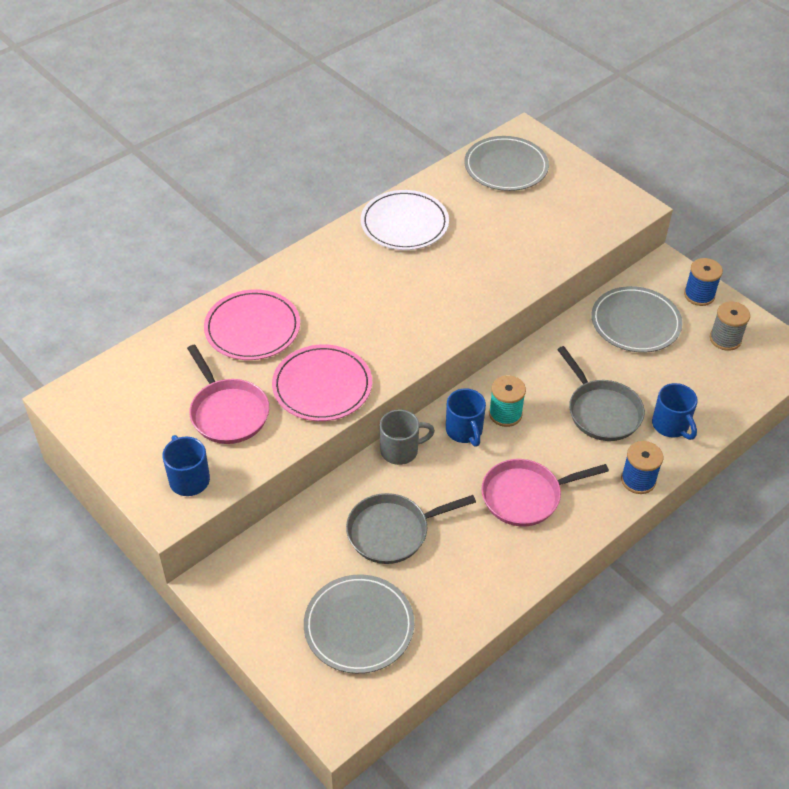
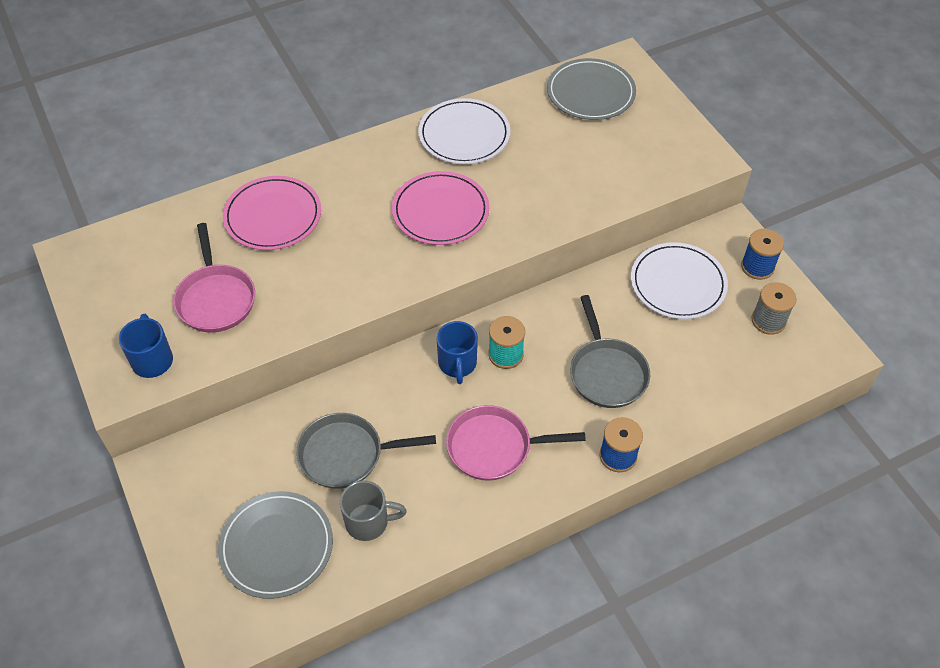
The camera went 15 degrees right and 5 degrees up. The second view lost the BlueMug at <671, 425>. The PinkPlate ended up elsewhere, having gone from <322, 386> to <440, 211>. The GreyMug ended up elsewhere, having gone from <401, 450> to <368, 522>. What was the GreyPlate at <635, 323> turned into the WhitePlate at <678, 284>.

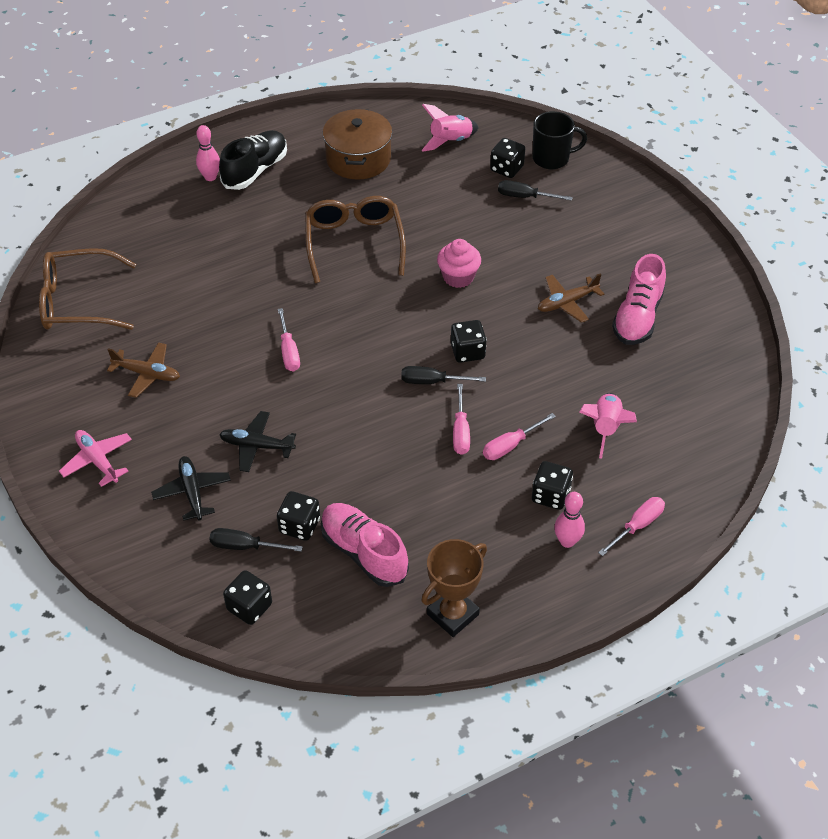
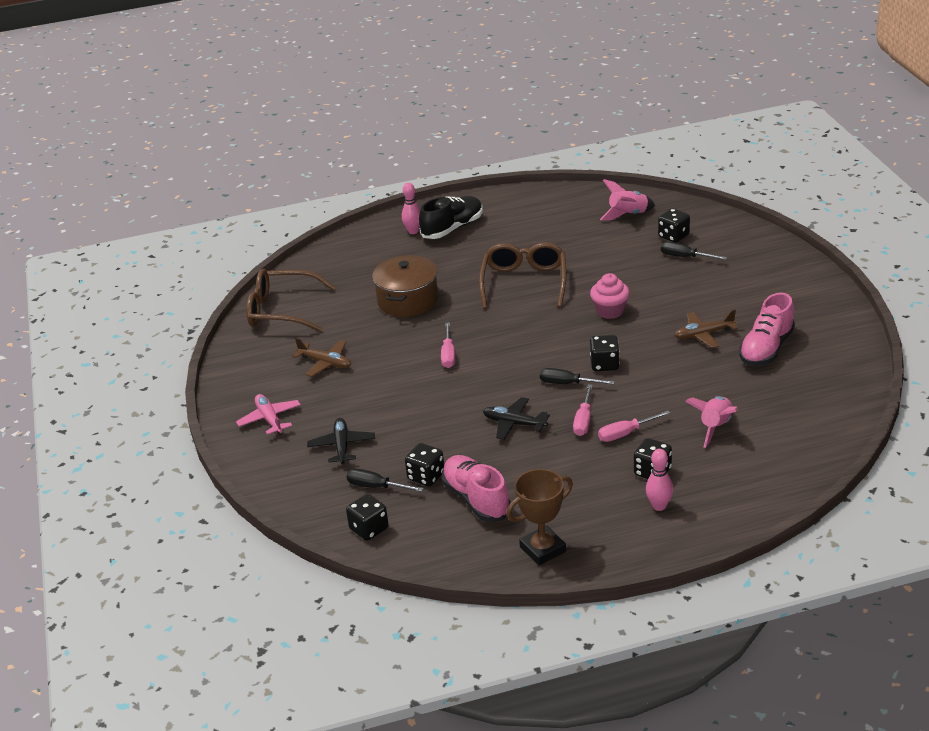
The camera went 15 degrees right and 15 degrees down. The second view lost the BlackMug at <552, 158>. The second view lost the PinkScrewdriver at <637, 526>. The BlackPlane ended up elsewhere, having gone from <256, 446> to <514, 423>. The BrownPot ended up elsewhere, having gone from <358, 159> to <408, 300>.

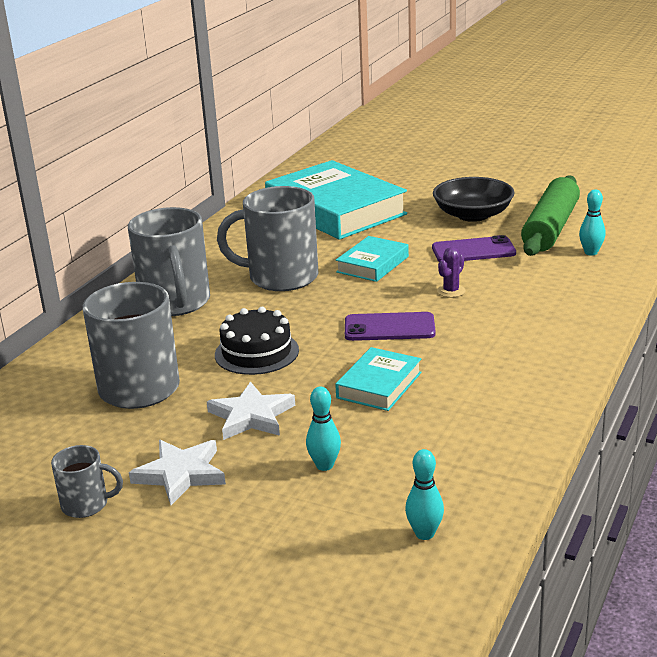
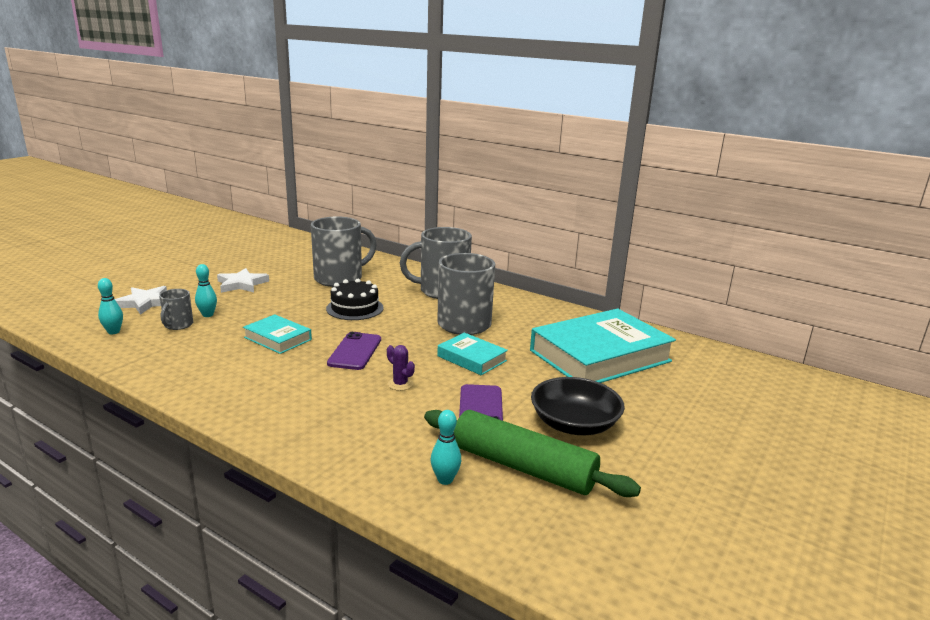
The camera went 95 degrees right and 5 degrees down. The GreyMug ended up elsewhere, having gone from <86, 504> to <178, 325>. The WhiteStar ended up elsewhere, having gone from <251, 416> to <145, 303>.

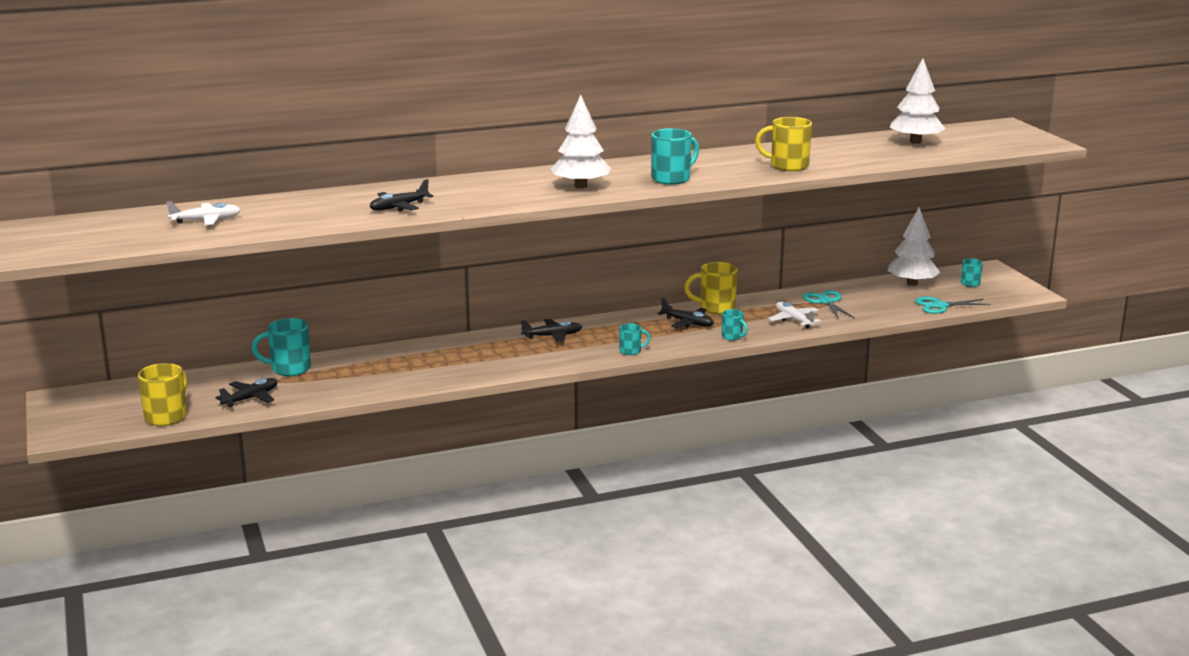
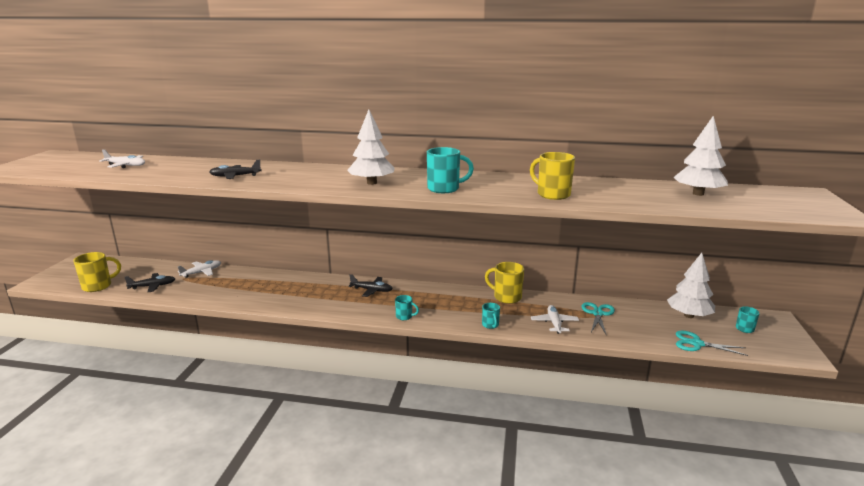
The camera went 30 degrees right and 0 degrees up. The second view lost the BlackPlane at <687, 323>. Where the TurquoiseMug stood at <289, 369>, the WhitePlane came to stand at <202, 272>.

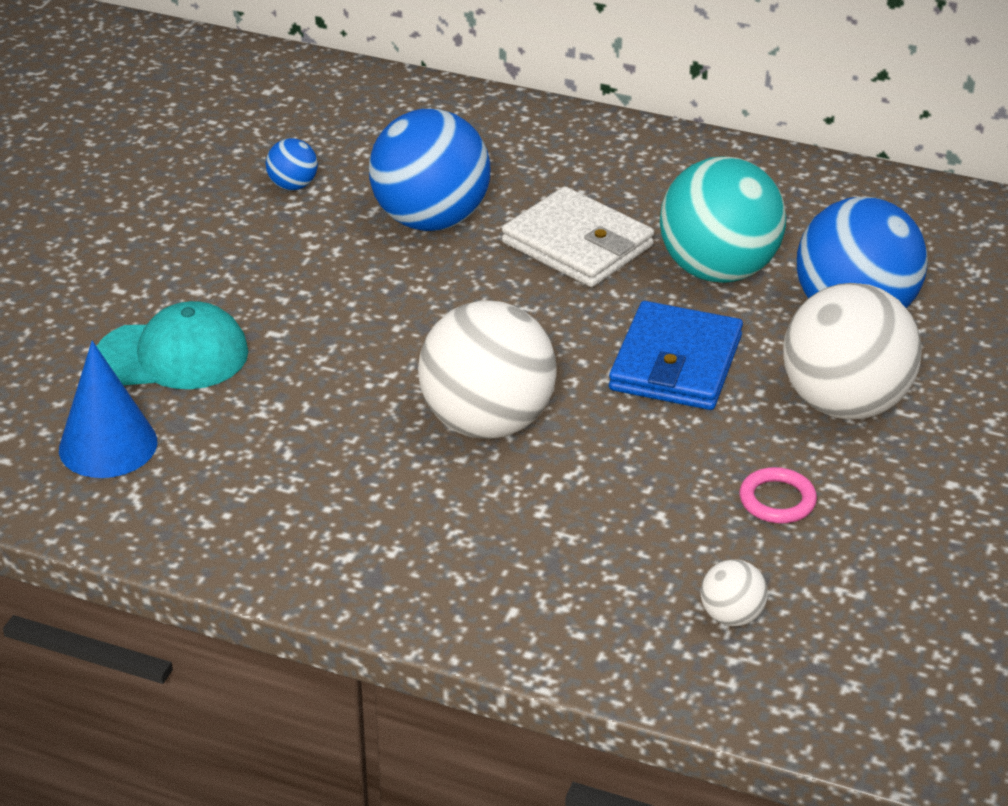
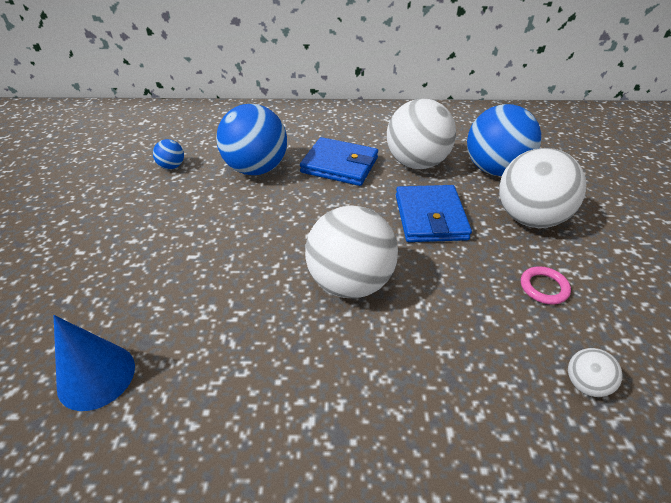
The camera went 20 degrees left and 5 degrees up. The second view lost the TurquoiseCap at <173, 355>. What was the WhiteWallet at <577, 244> turned into the BlueWallet at <339, 165>. What was the TurquoiseBall at <718, 270> turned into the WhiteBall at <416, 163>.

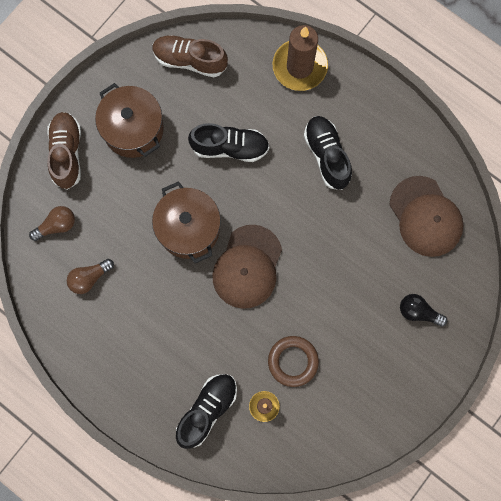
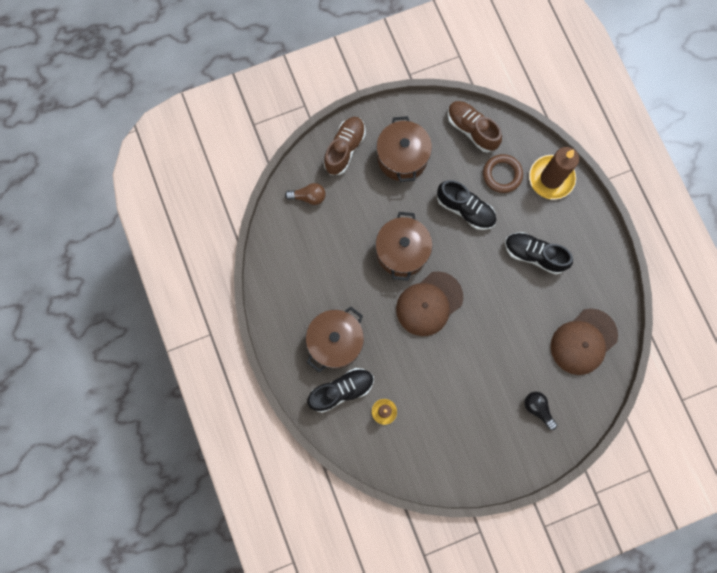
The camera went 30 degrees right and 0 degrees up. The second view lost the BrownLightBulb at <89, 278>. The second view gained the BrownPot at <335, 342>. The BrownRing ended up elsewhere, having gone from <293, 361> to <502, 174>. The BlackShoe at <327, 155> ended up facing another way, 75 degrees counterclockwise from before. The BrownCap at <425, 216> ended up facing another way, 45 degrees clockwise from before.

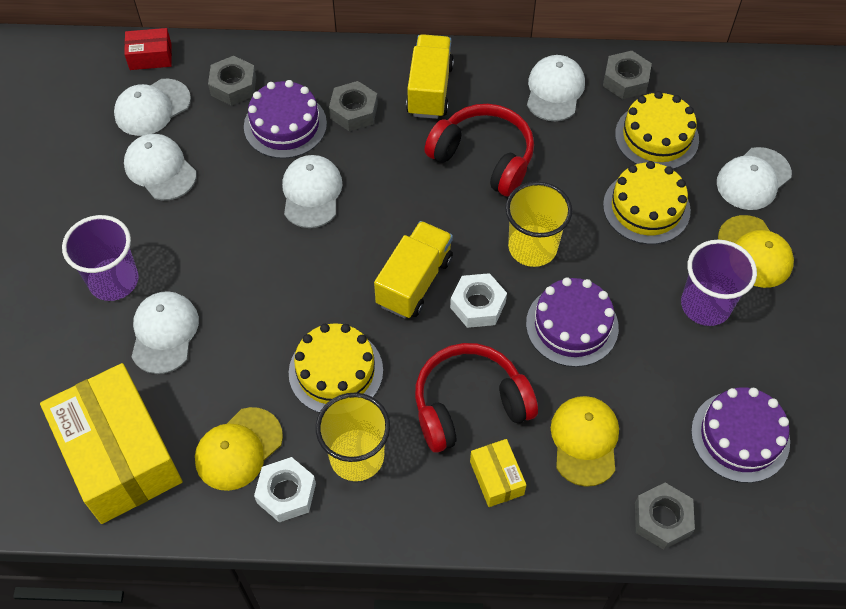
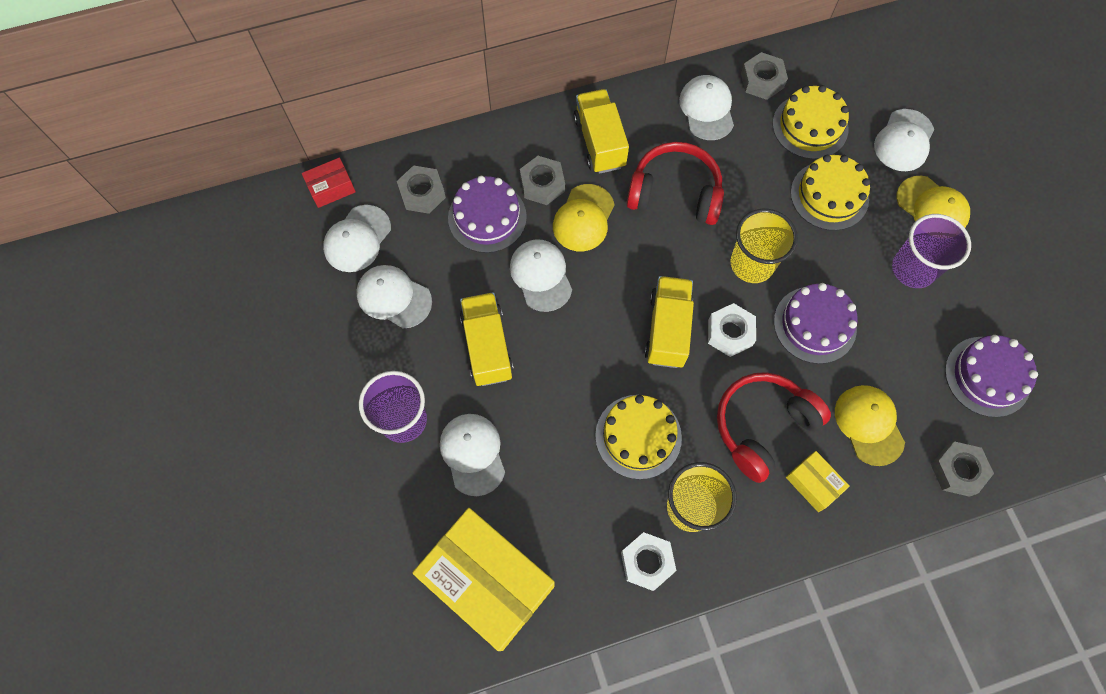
The camera went 20 degrees left and 10 degrees up. The second view gained the YellowTruck at <487, 346>. The YellowCap ended up elsewhere, having gone from <238, 449> to <583, 218>.

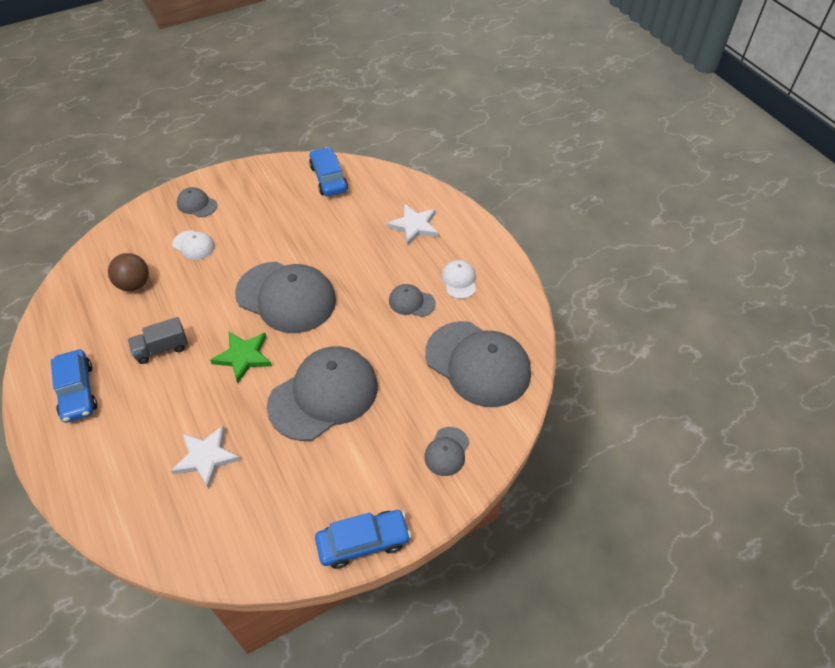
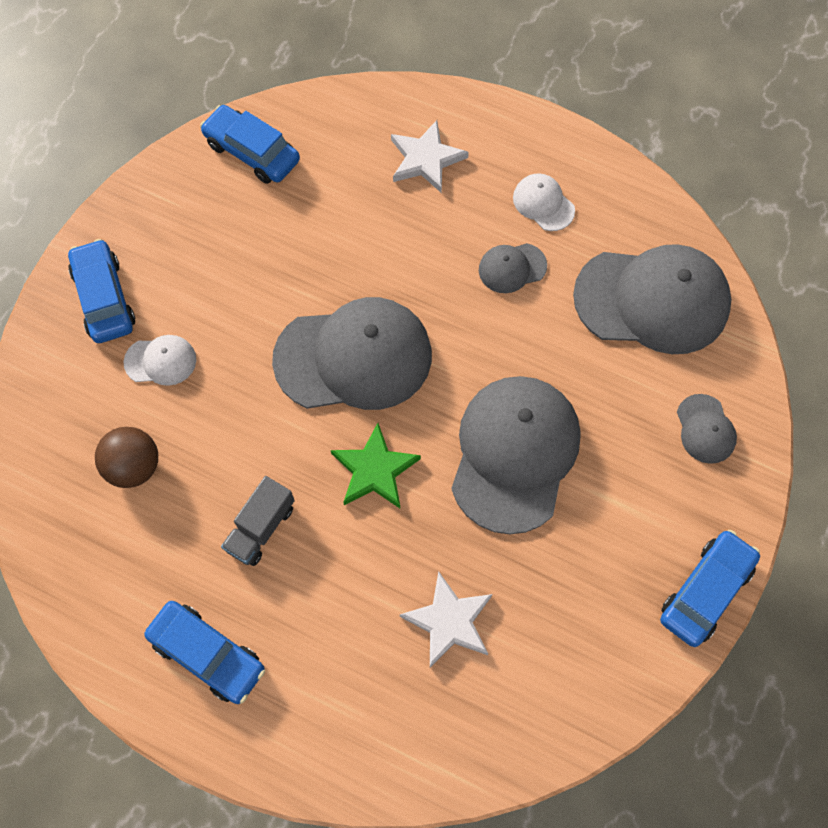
The camera went 35 degrees left and 15 degrees up. Where the GreyCap stood at <197, 204>, the BlueCar came to stand at <104, 298>.

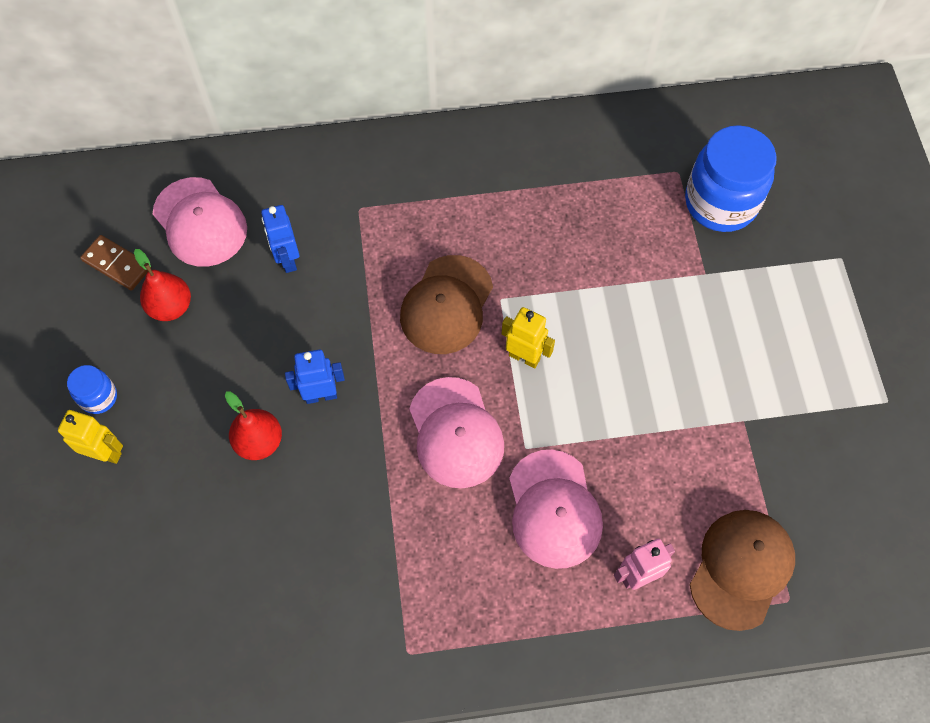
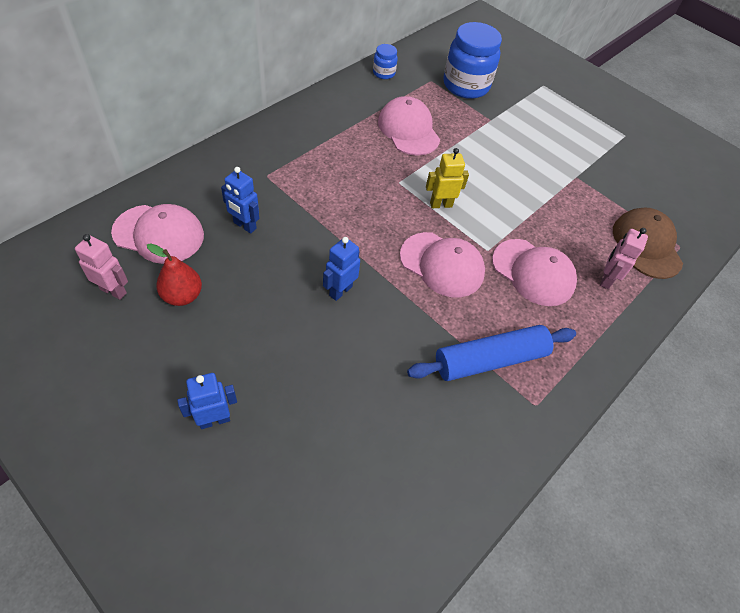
The camera went 45 degrees left and 10 degrees down. The second view lost the RedPear at <259, 442>. The second view lost the BrownCap at <446, 305>. The second view gained the PinkCap at <408, 130>. The second view gained the BlueRollingPin at <490, 360>. The BlueJar ended up elsewhere, having gone from <99, 397> to <383, 73>. Where the BrownDomino stood at <117, 264>, the PinkRobot came to stand at <113, 291>. What was the YellowRobot at <105, 453> turned into the BlueRobot at <214, 419>.

